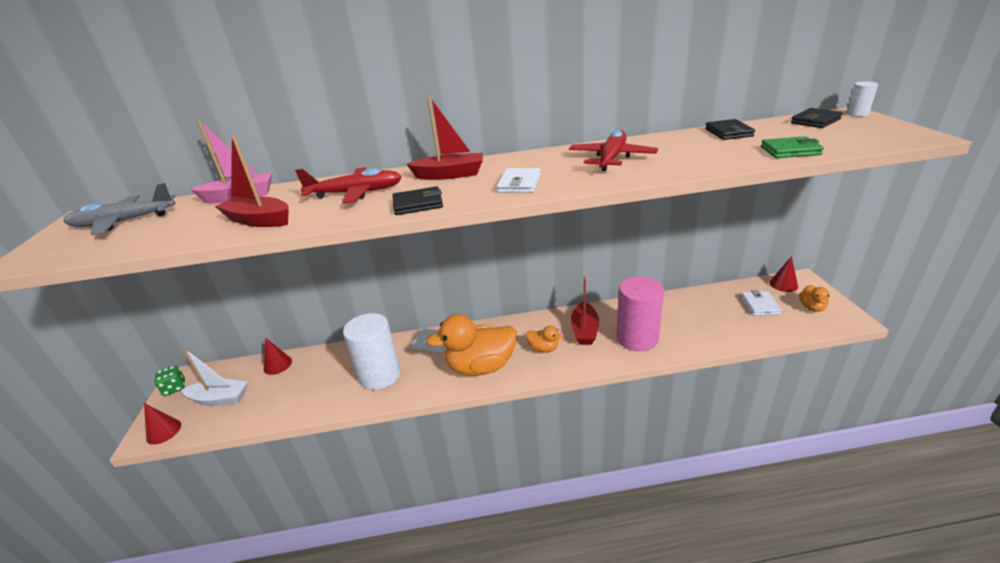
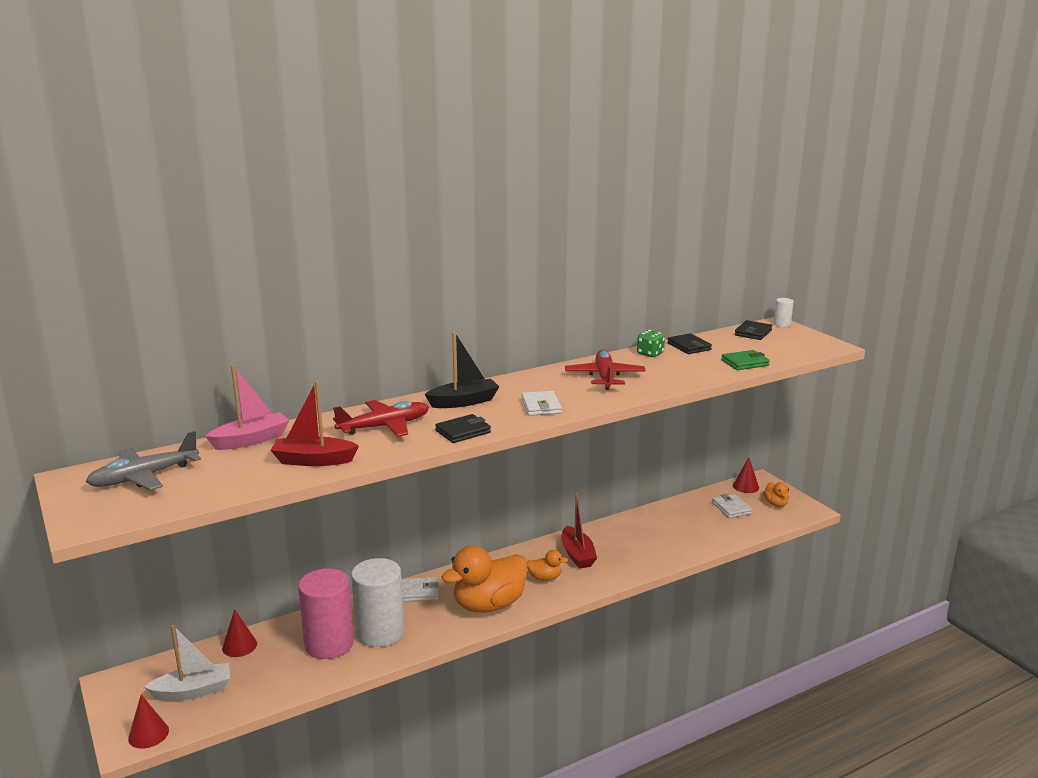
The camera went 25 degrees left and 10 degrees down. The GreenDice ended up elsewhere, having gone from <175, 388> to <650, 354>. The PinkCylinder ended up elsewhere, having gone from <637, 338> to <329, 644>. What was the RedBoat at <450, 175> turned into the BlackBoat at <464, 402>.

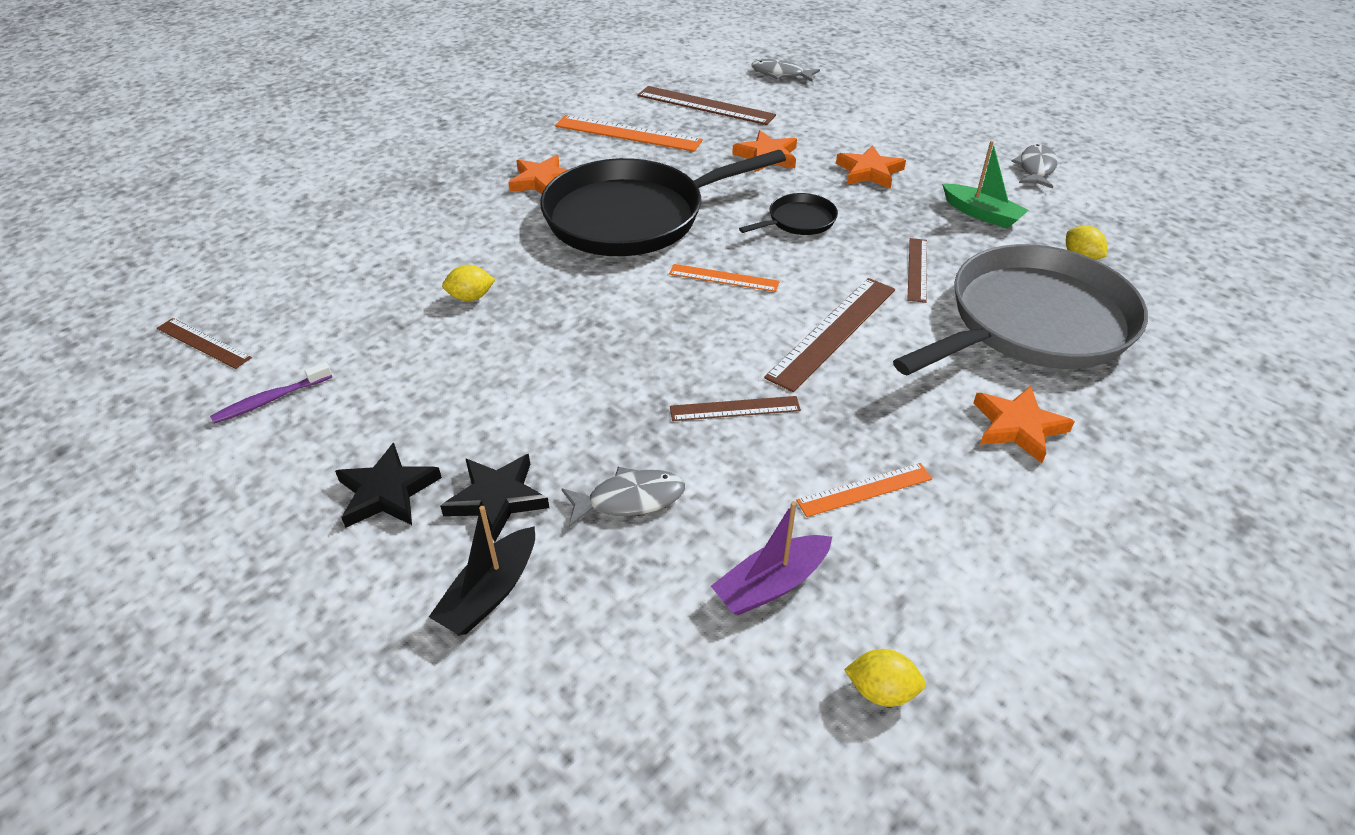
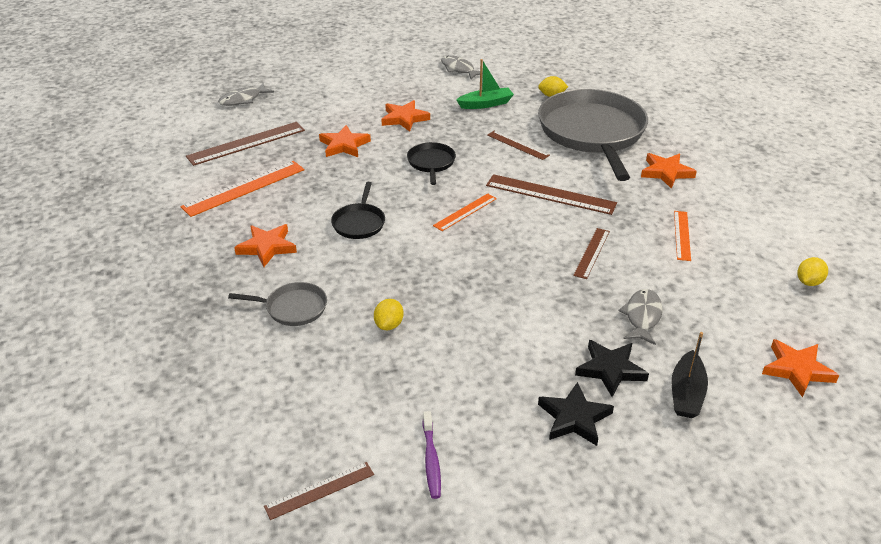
The camera went 60 degrees left and 5 degrees down. The second view lost the PurpleBoat at <771, 584>. The second view gained the GreyPan at <293, 308>. The second view gained the OrangeStar at <797, 370>. The BlackBoat at <490, 592> ended up facing another way, 45 degrees clockwise from before. The BrownRuler at <832, 332> ended up facing another way, 45 degrees counterclockwise from before. The size of the BlackPan at <632, 216> changed by a factor of 0.43.

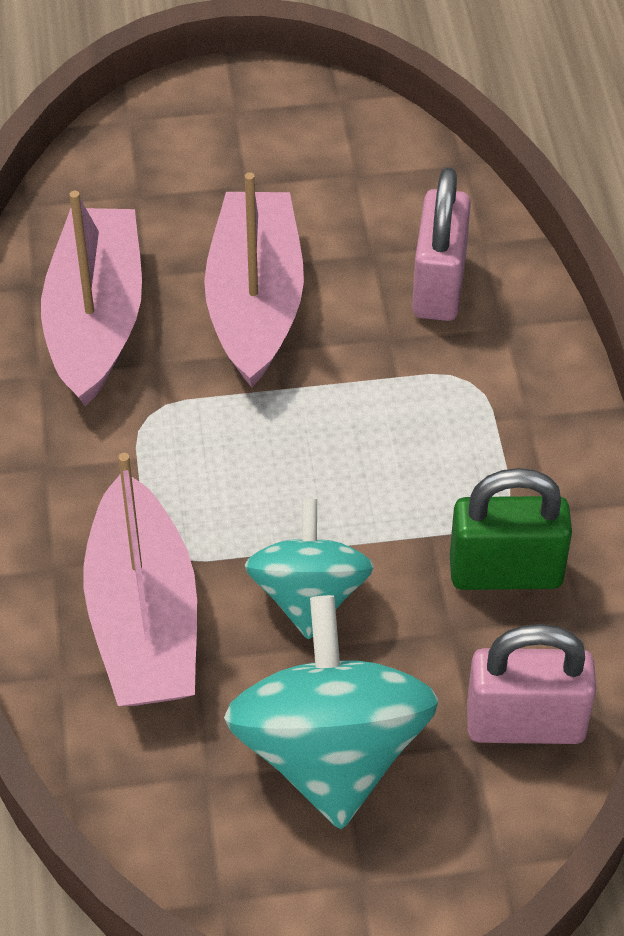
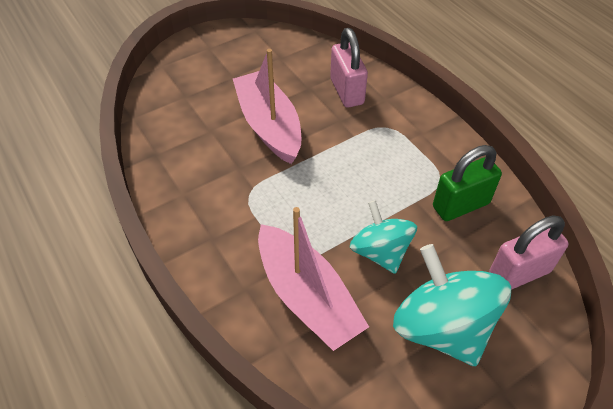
The camera went 25 degrees left and 0 degrees up. The second view lost the PinkBoat at <95, 320>.

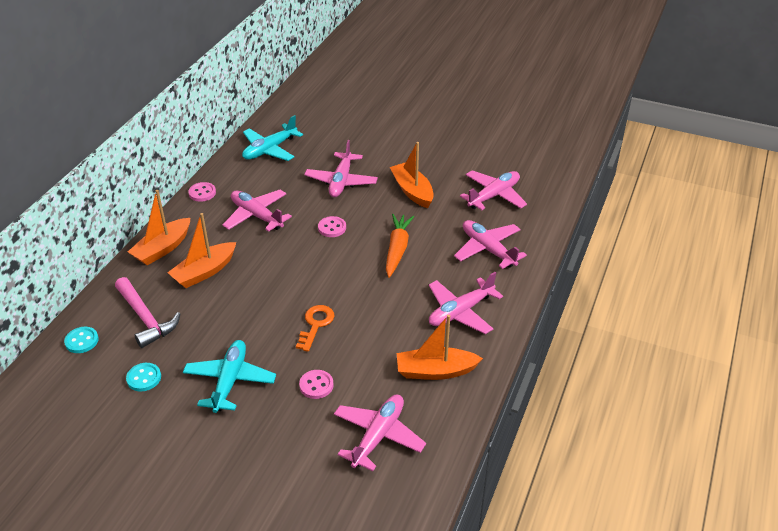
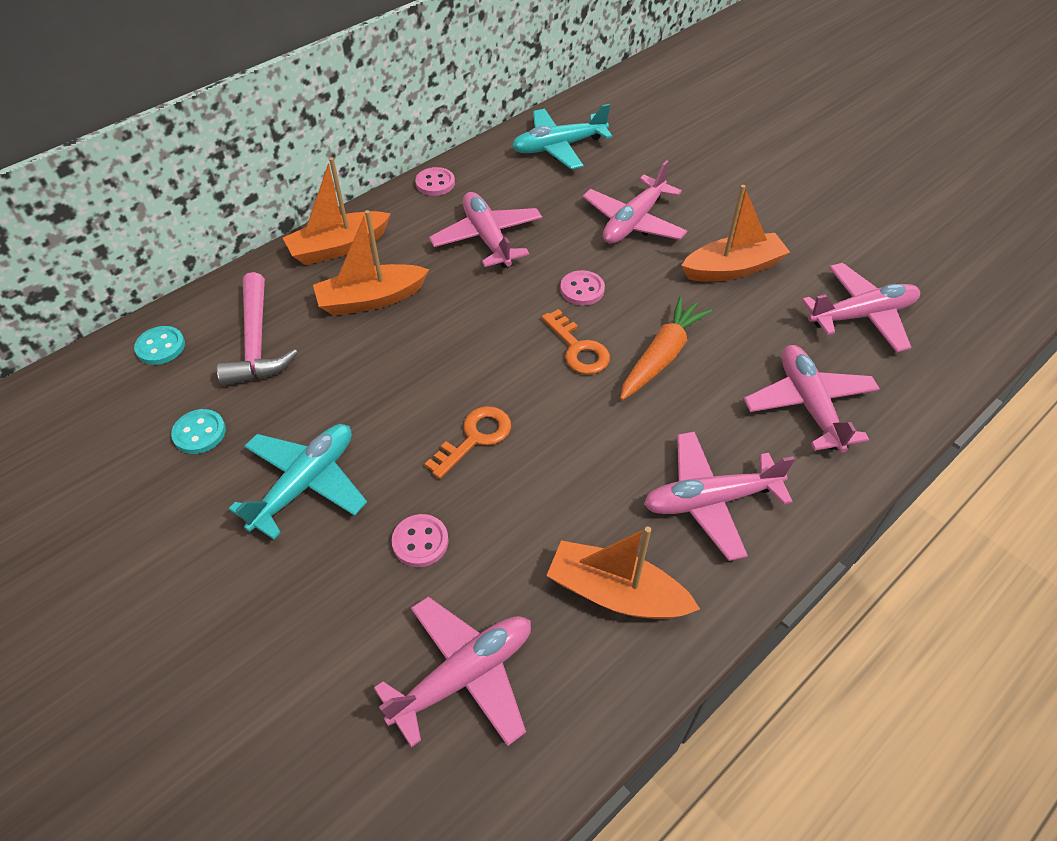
The camera went 25 degrees right and 10 degrees up. The second view gained the OrangeKey at <578, 349>. The OrangeBoat at <412, 191> ended up facing another way, 75 degrees clockwise from before.

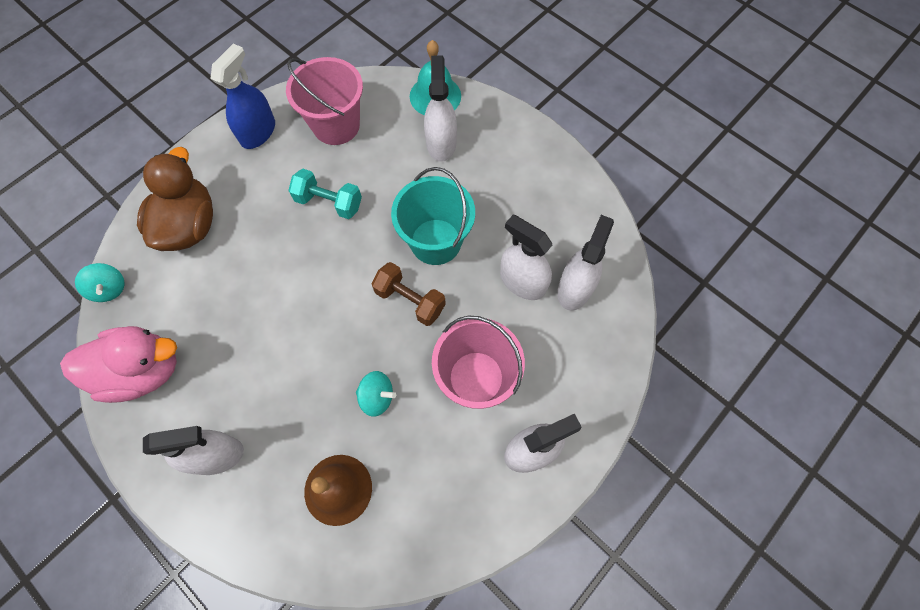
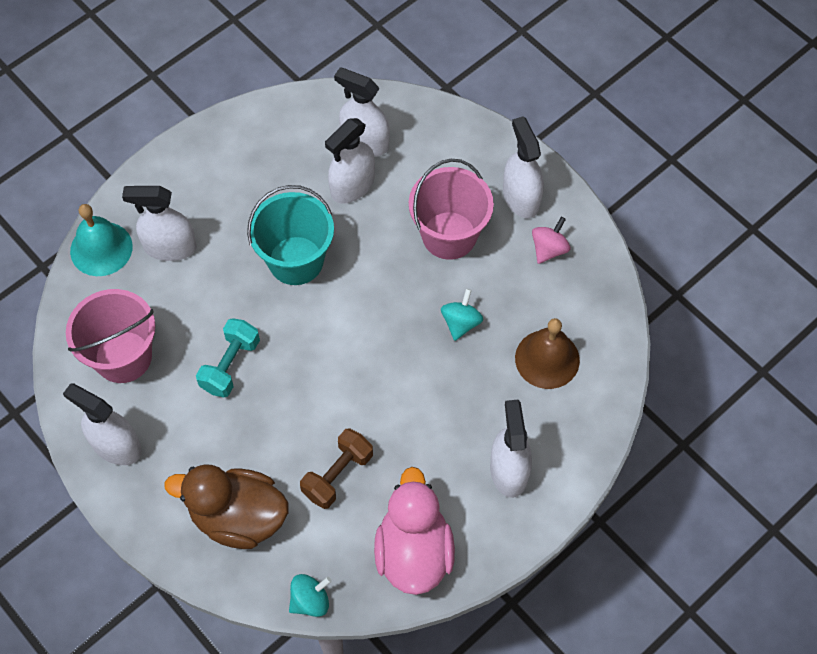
The camera went 85 degrees left and 5 degrees down. The second view gained the PinkSpinningTop at <549, 249>. The BrownDumbbell ended up elsewhere, having gone from <410, 300> to <337, 475>. What was the BlueSprayBottle at <258, 132> turned into the WhiteSprayBottle at <116, 445>.

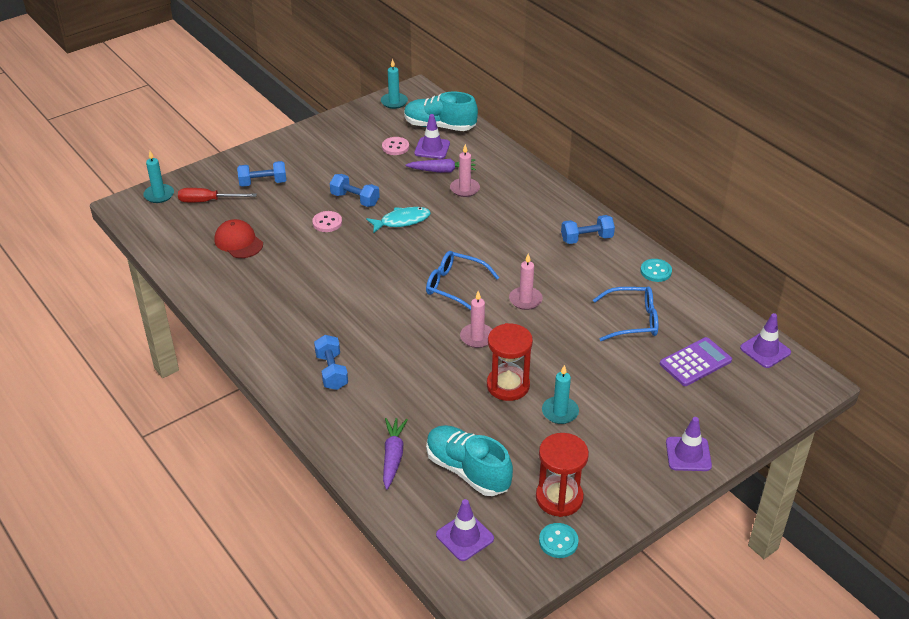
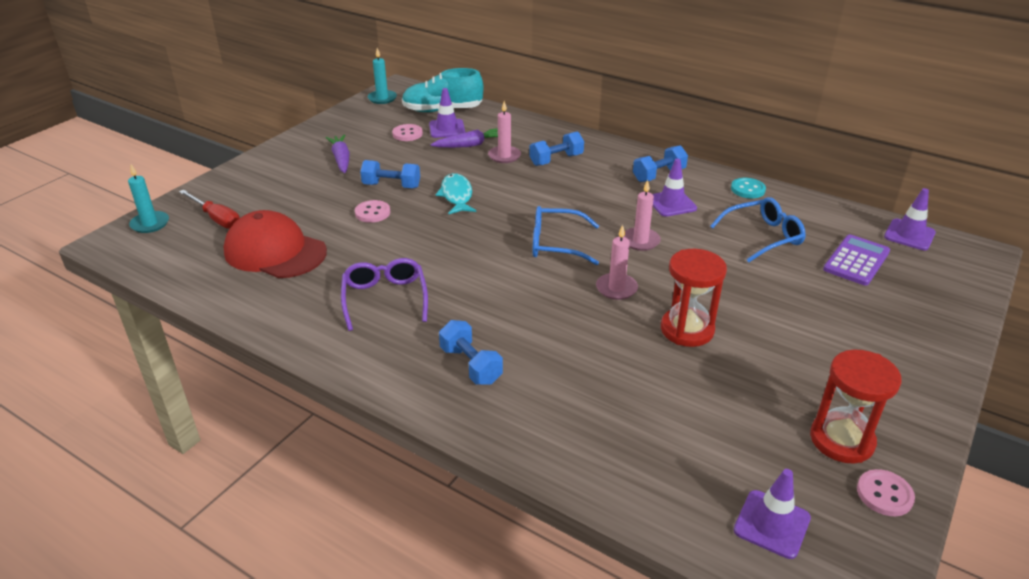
The camera went 20 degrees left and 5 degrees down. The second view lost the TurquoiseShoe at <467, 470>. The second view lost the TurquoiseCandle at <560, 412>. The second view gained the PurpleGlasses at <385, 298>. The BlueDumbbell ended up elsewhere, having gone from <263, 183> to <556, 160>. The PurpleCarrot ended up elsewhere, having gone from <393, 456> to <341, 159>. The PurpleTrafficCone ended up elsewhere, having gone from <688, 454> to <671, 204>. What was the TurquoiseButton at <558, 541> turned into the PinkButton at <884, 494>. The RedScrewdriver at <208, 201> ended up facing another way, 120 degrees counterclockwise from before. The TurquoiseFish at <402, 221> ended up facing another way, 60 degrees counterclockwise from before. The size of the RedCap at <238, 242> changed by a factor of 1.56.

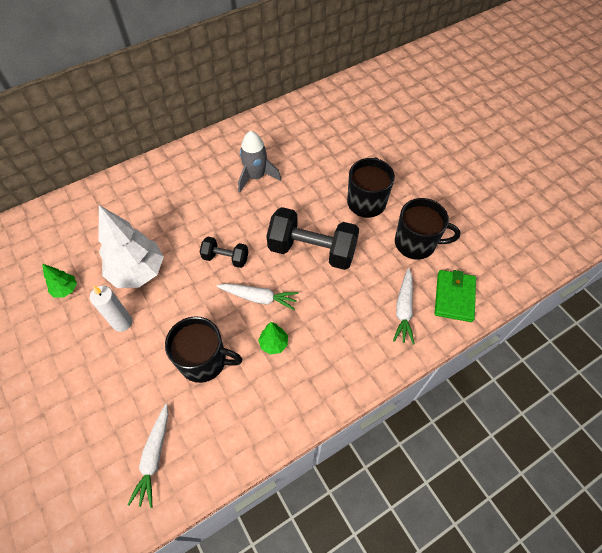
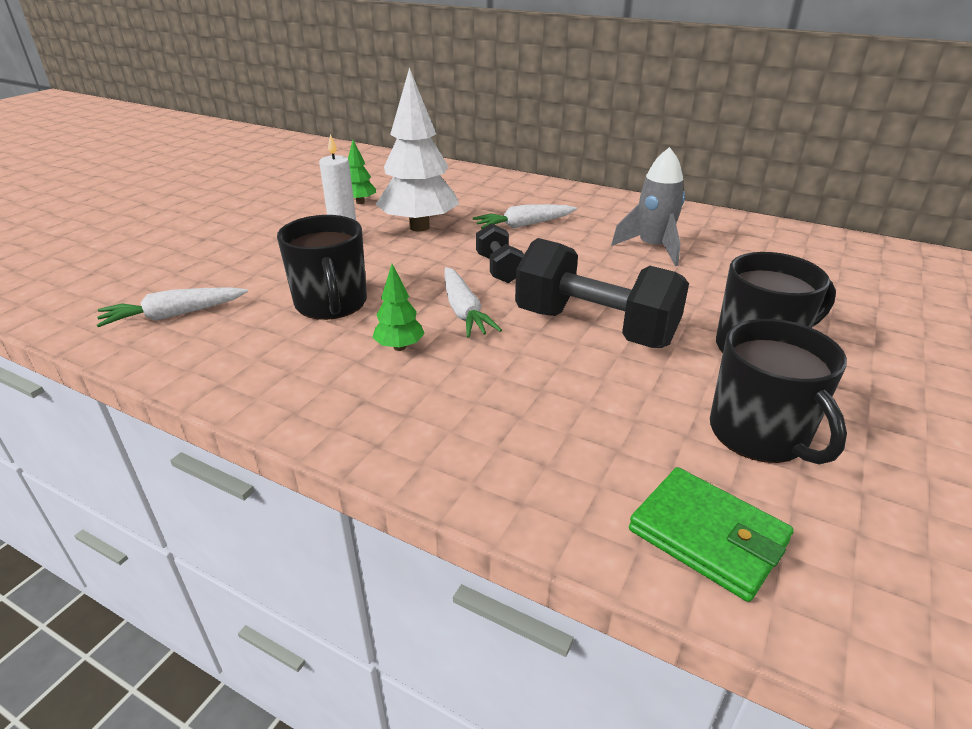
The camera went 60 degrees right and 25 degrees down. The WhiteCarrot ended up elsewhere, having gone from <403, 309> to <524, 225>. The BlackDumbbell at <312, 250> ended up facing another way, 45 degrees counterclockwise from before. The GreenWallet at <454, 297> ended up facing another way, 60 degrees clockwise from before.

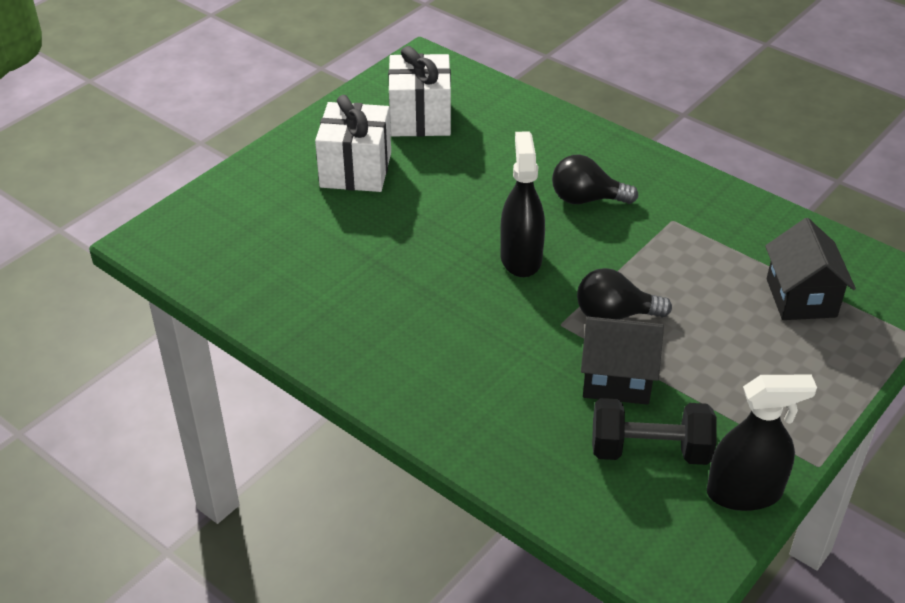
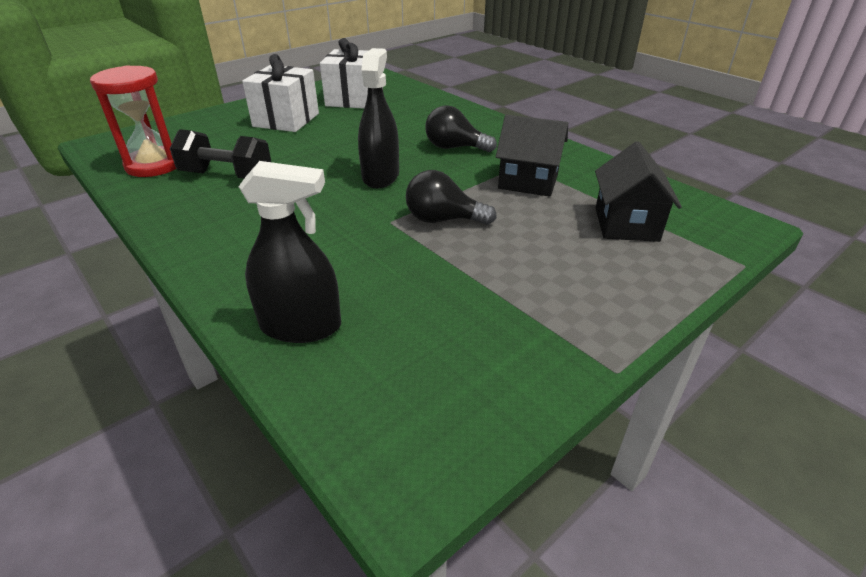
The camera went 10 degrees right and 5 degrees down. The second view gained the RedHourglass at <154, 165>. The BlackHouse ended up elsewhere, having gone from <617, 379> to <528, 182>. The BlackDumbbell ended up elsewhere, having gone from <649, 451> to <227, 176>. The BlackSprayBottle ended up elsewhere, having gone from <744, 492> to <301, 326>.

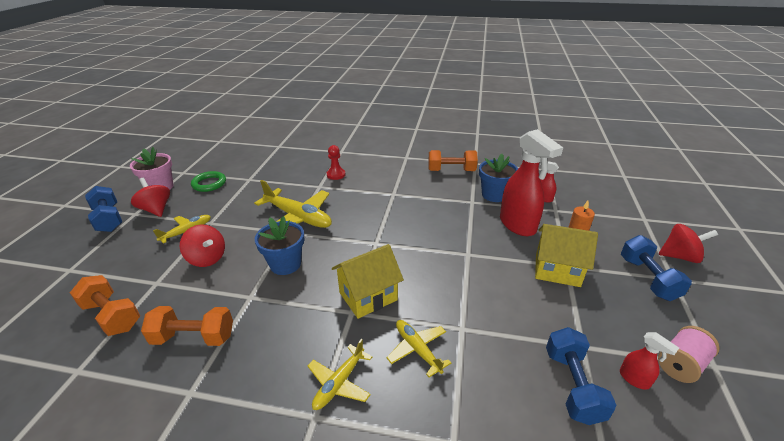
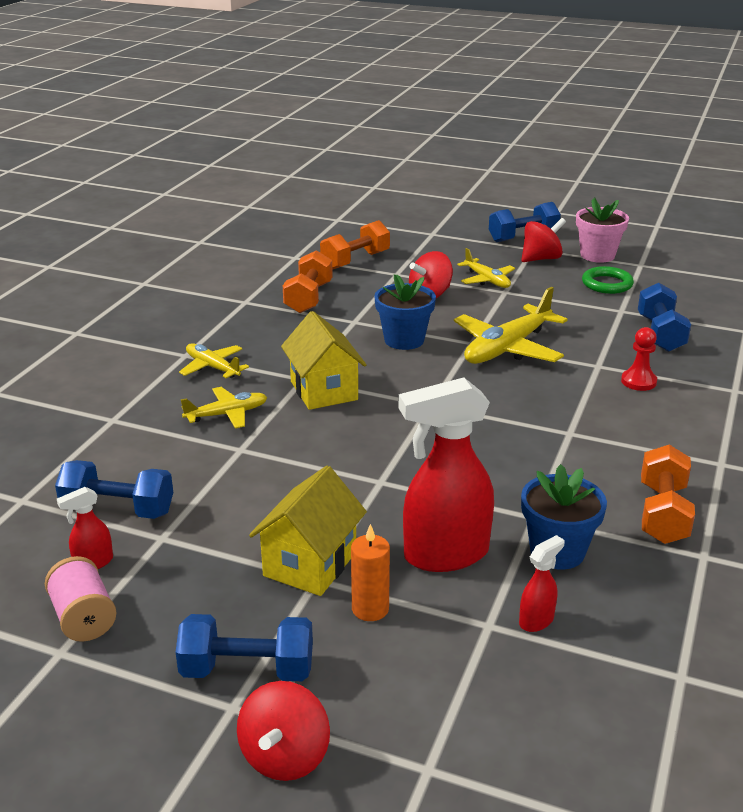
The camera went 100 degrees right and 5 degrees down. The second view gained the BlueDumbbell at <660, 334>.

